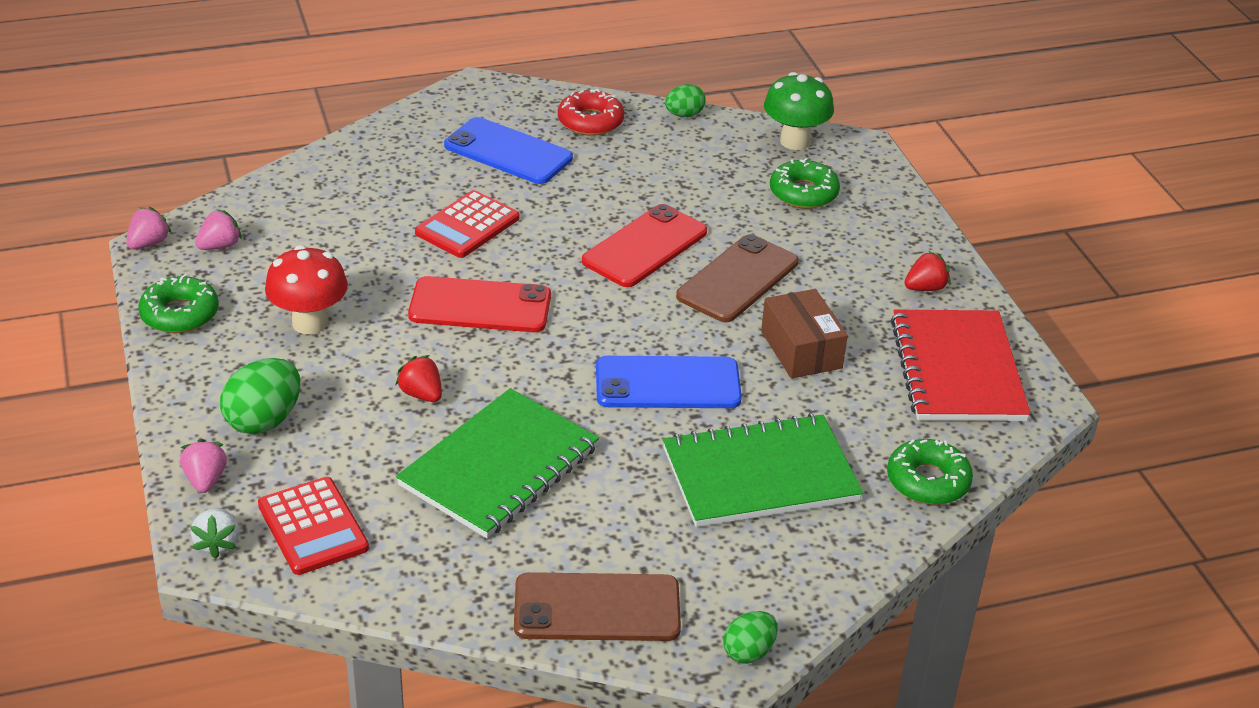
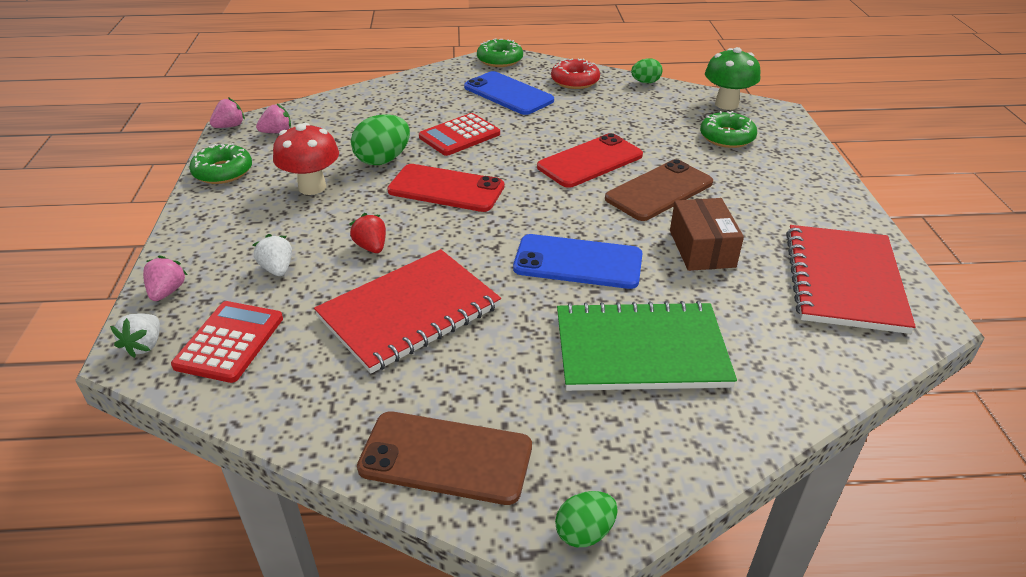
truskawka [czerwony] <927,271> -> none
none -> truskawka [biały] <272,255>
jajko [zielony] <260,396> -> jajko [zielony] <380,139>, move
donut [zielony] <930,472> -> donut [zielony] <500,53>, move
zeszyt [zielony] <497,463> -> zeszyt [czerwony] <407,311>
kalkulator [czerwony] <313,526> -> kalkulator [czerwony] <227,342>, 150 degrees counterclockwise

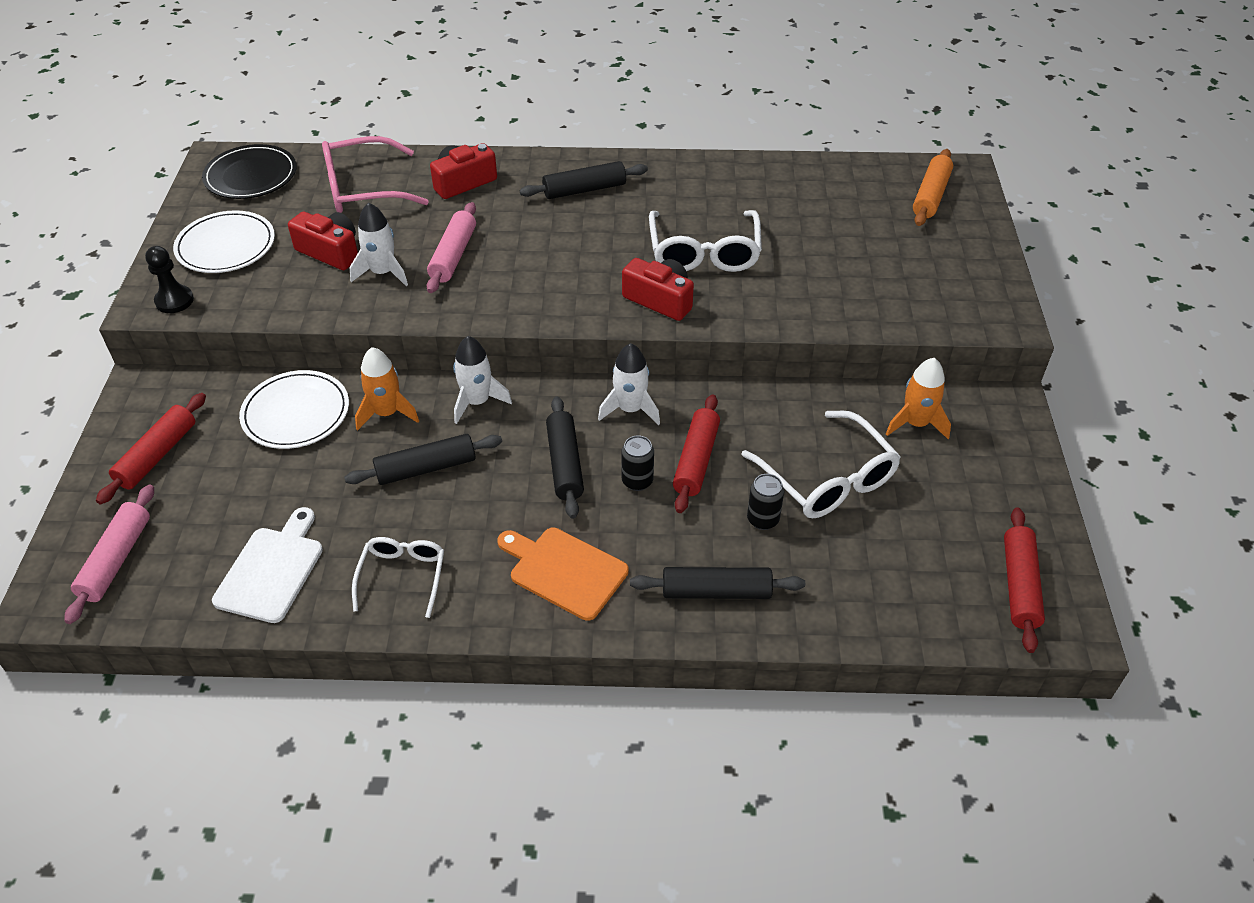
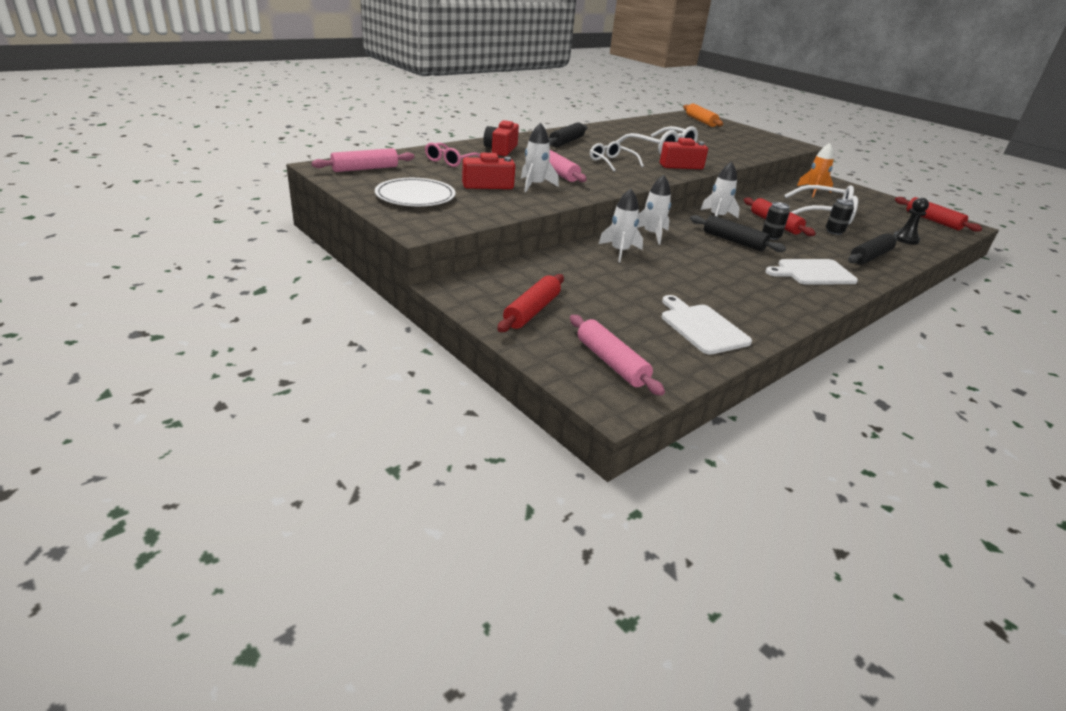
talerz [biały] <294,409> -> none
wałek do ciasta [czarny] <423,459> -> none
pionek [czarny] <169,279> -> pionek [czarny] <911,221>, move
okulary [biały] <398,577> -> okulary [biały] <617,156>, move
talerz [czarny] <249,171> -> wałek do ciasta [różowy] <362,160>
rakieta [pomarańczowy] <387,389> -> rakieta [biały] <621,225>
deska do krojenia [pomarańczowy] <563,574> -> deska do krojenia [biały] <811,272>
wałek do ciasta [czerwony] <151,449> -> wałek do ciasta [czerwony] <530,303>, 45 degrees clockwise
okulary [różowy] <375,174> -> okulary [różowy] <452,154>, x0.62

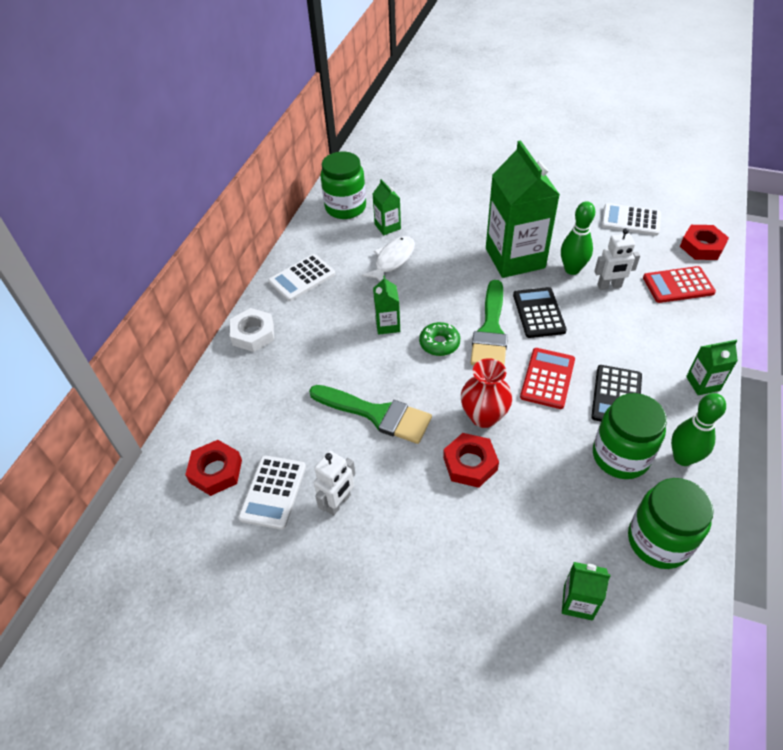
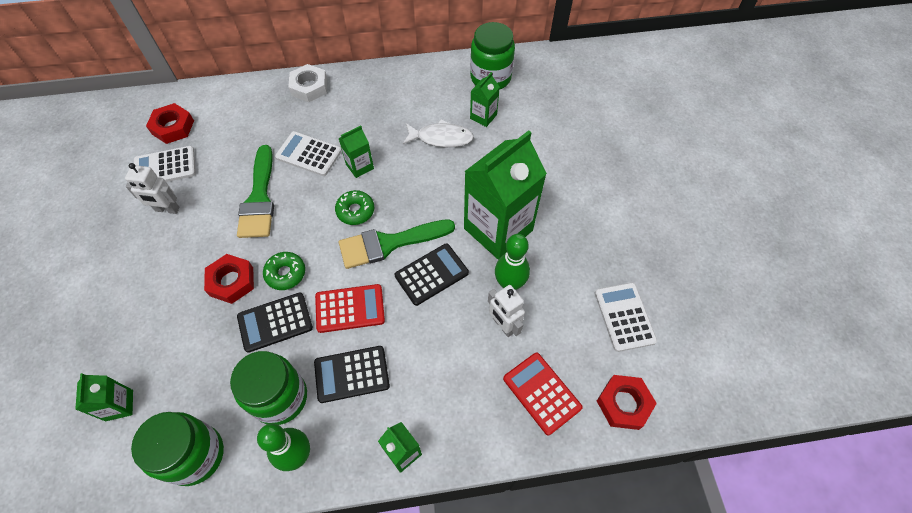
none -> kalkulator [czarny] <275,322>
kalkulator [biały] <301,277> -> kalkulator [biały] <308,153>, move
wazon [czerwony] <486,393> -> donut [zielony] <284,271>

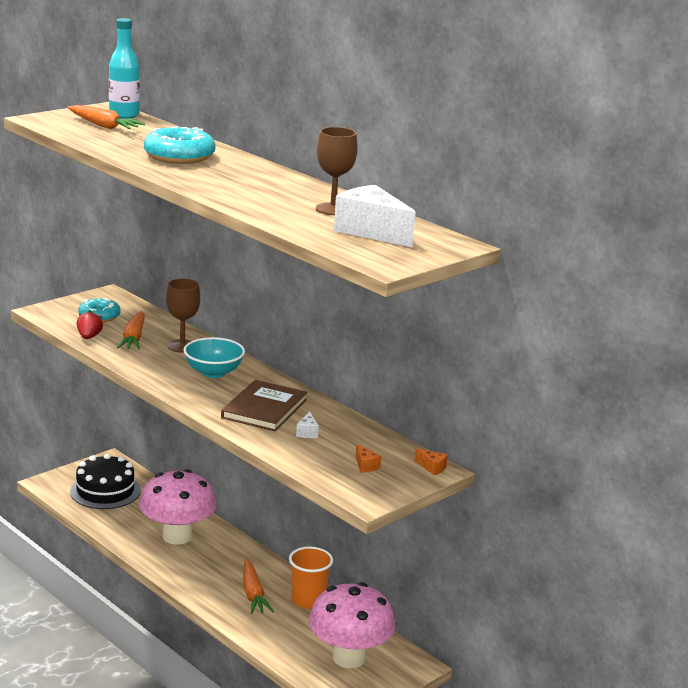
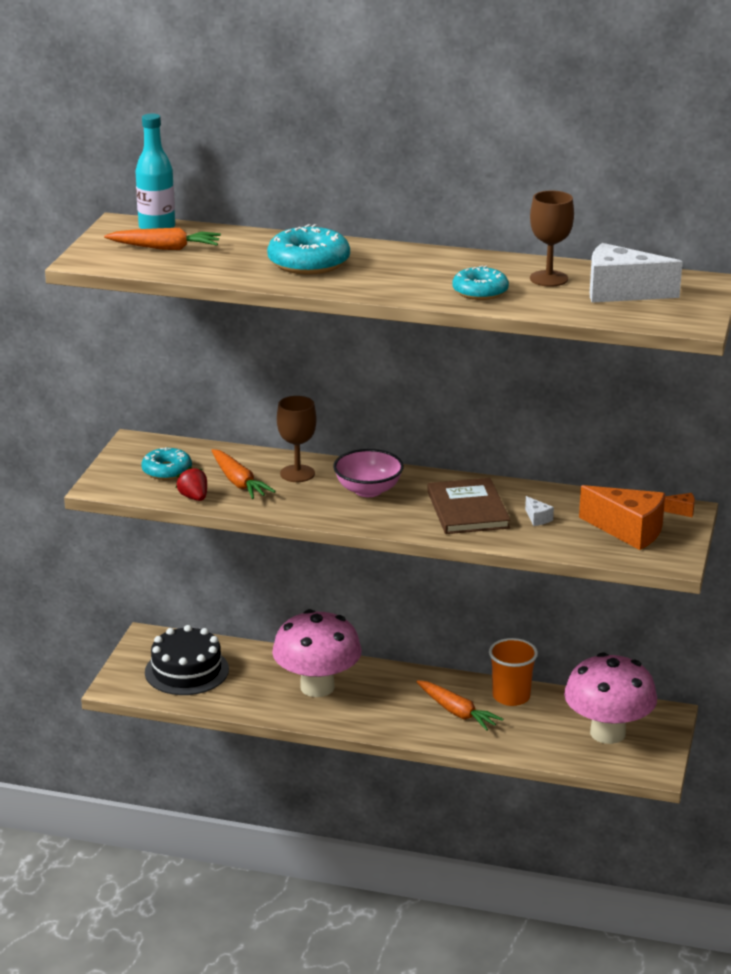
none -> donut [turkusowy] <480,283>
miska [turkusowy] <214,357> -> miska [różowy] <368,473>
ser [pomarańczowy] <368,458> -> ser [pomarańczowy] <622,517>, x2.40

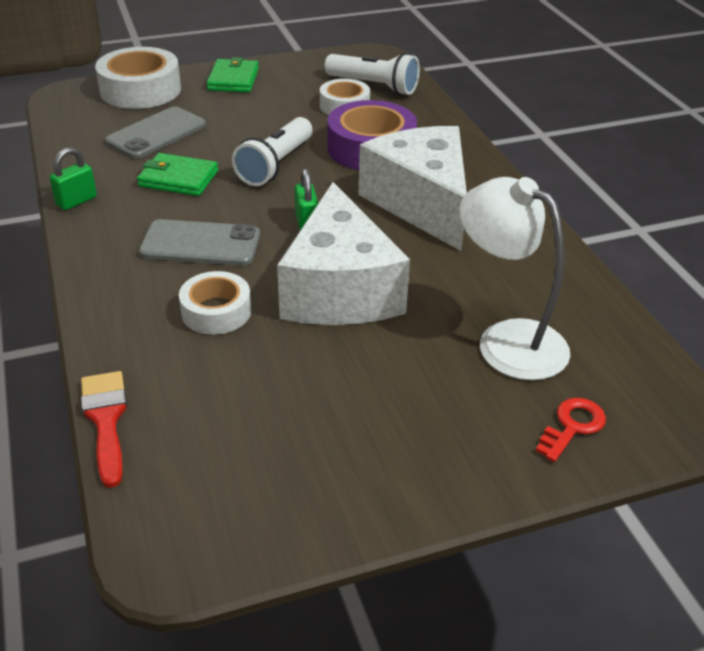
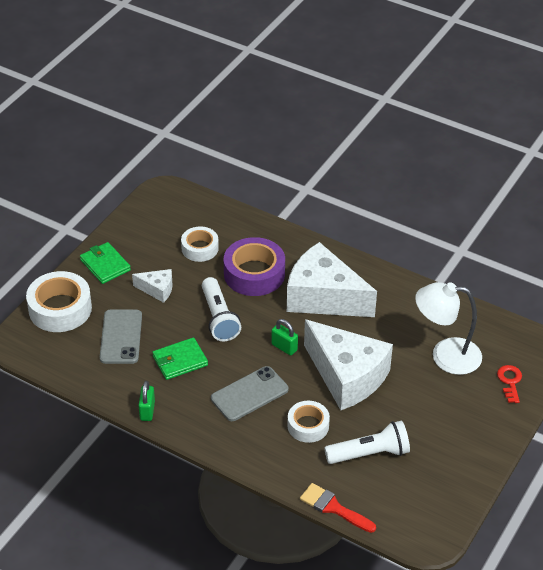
none -> ser [biały] <152,286>
latarka [biały] <372,74> -> latarka [biały] <367,442>, move

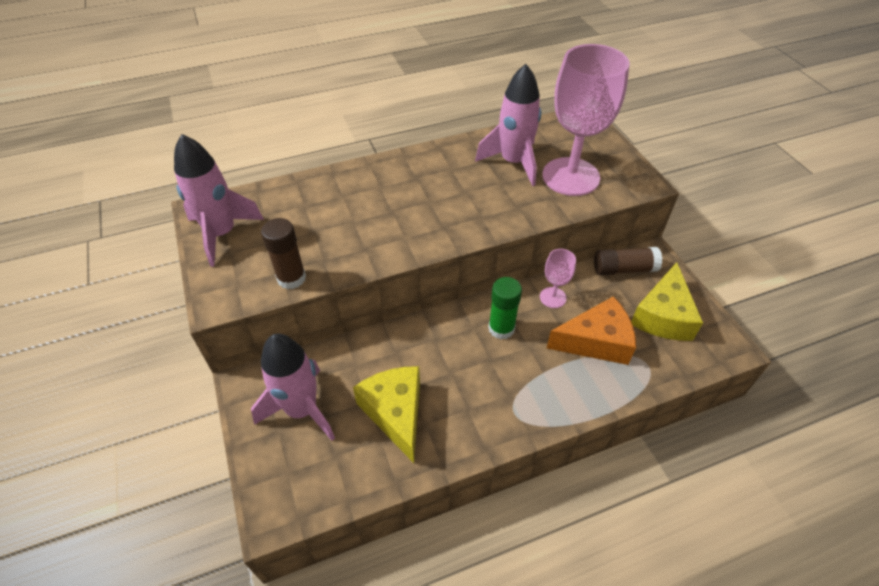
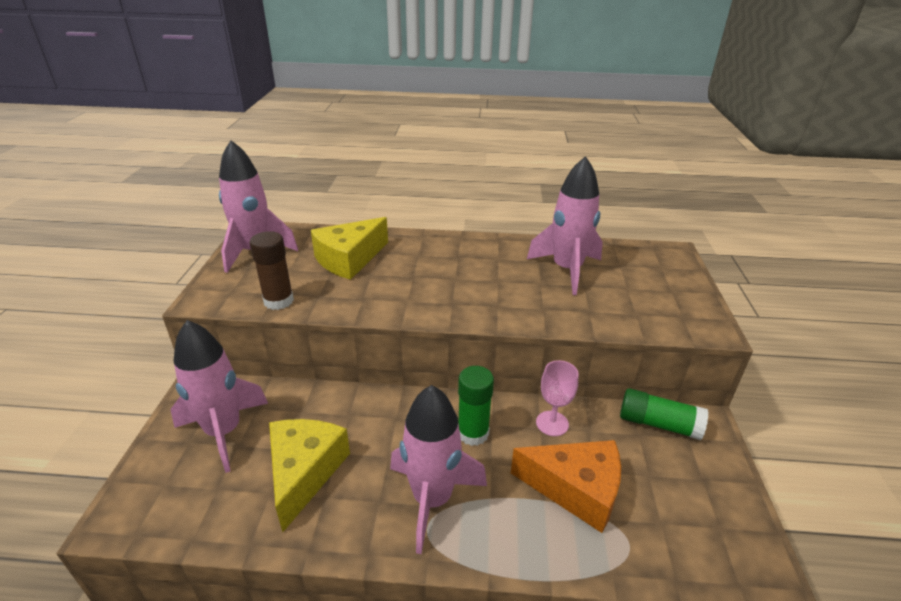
kielich [różowy] <586,120> -> none
none -> rakieta [różowy] <438,469>
ser [żółty] <667,301> -> ser [żółty] <349,248>, move
klej w sztyfcie [brązowy] <628,261> -> klej w sztyfcie [zielony] <664,414>

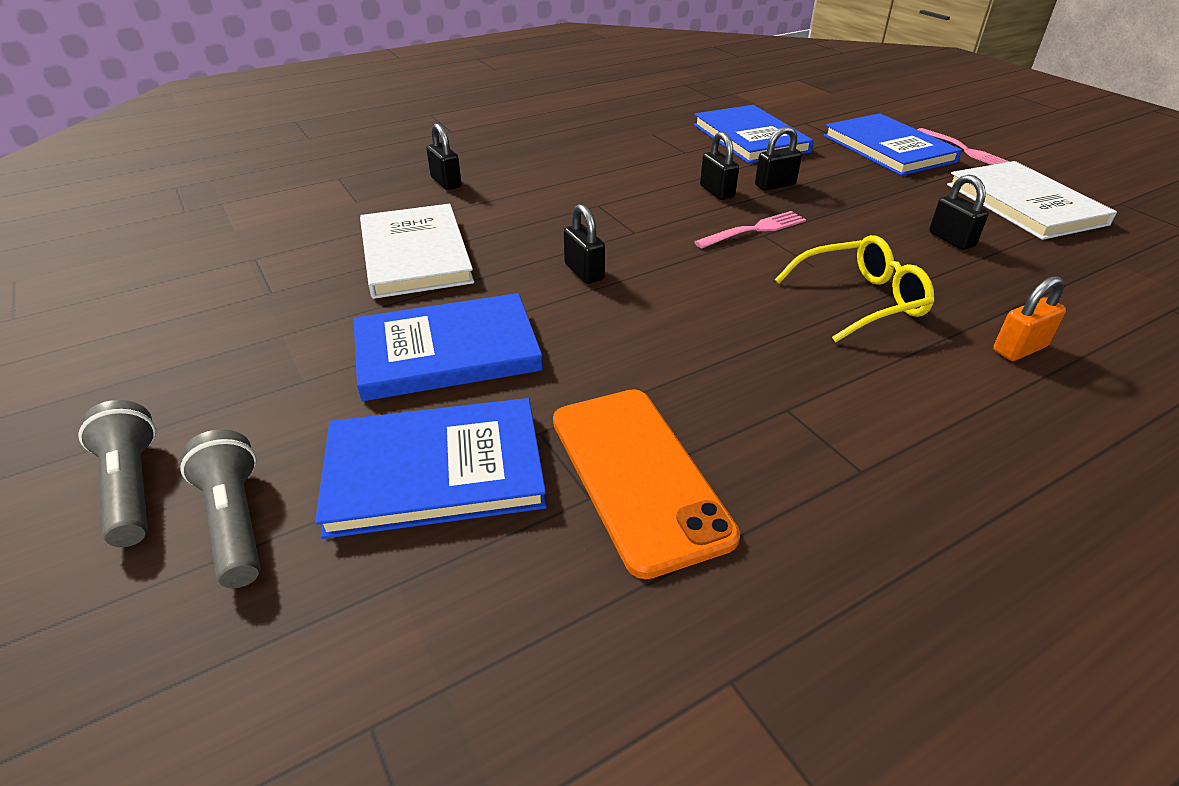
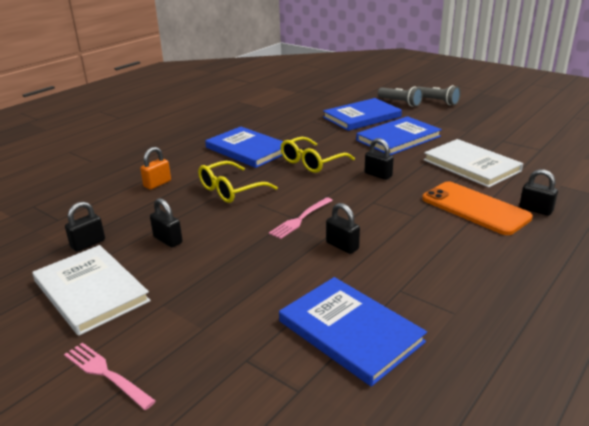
none -> okulary [żółty] <318,155>
telefon [pomarańczowy] <646,484> -> telefon [pomarańczowy] <477,208>, move
kłódka [czarny] <778,158> -> kłódka [czarny] <85,227>, move
książka [niebieski] <893,144> -> książka [niebieski] <244,147>, move

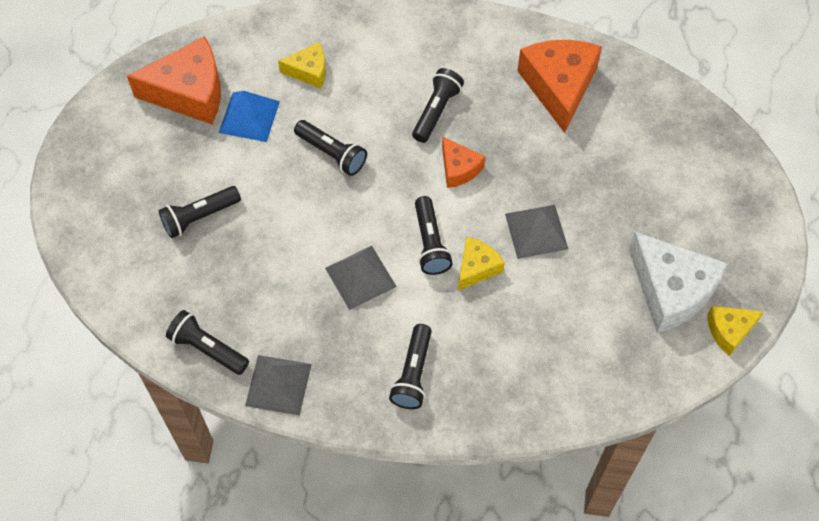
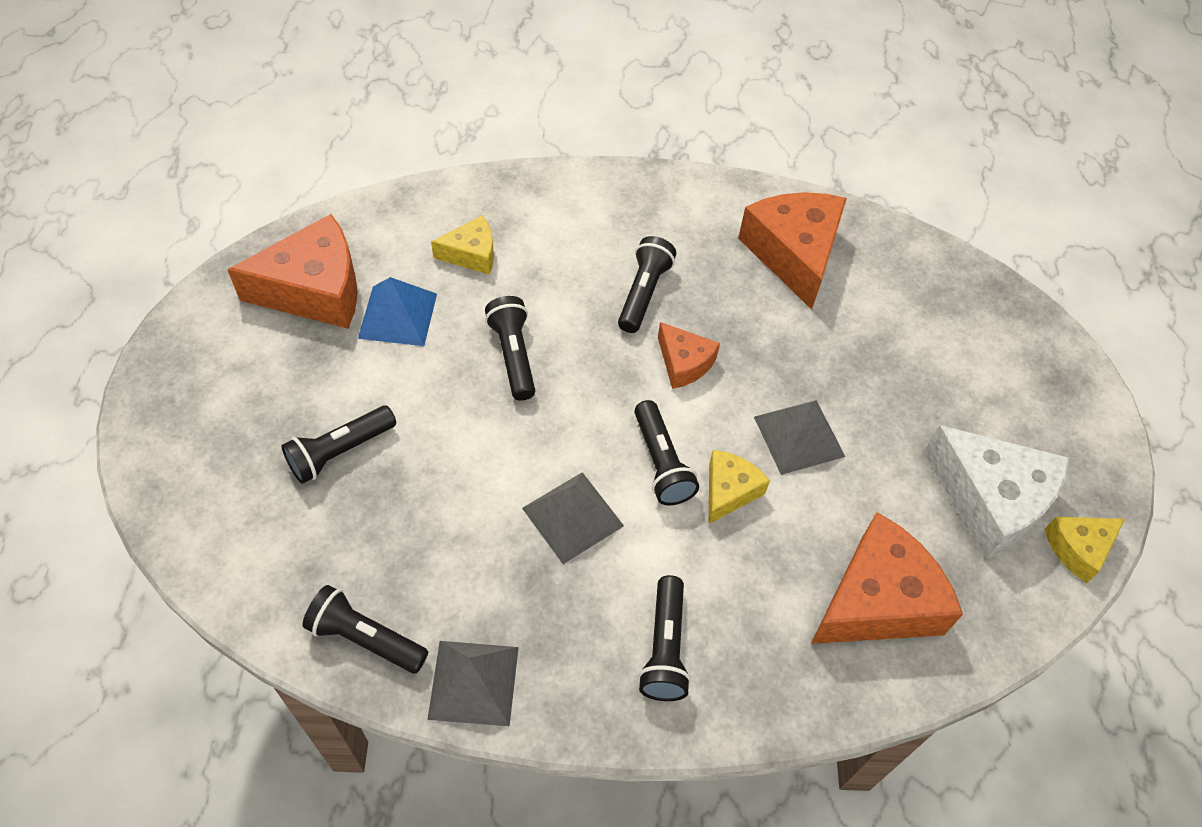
none -> ser [pomarańczowy] <887,578>
latarka [czarny] <330,148> -> latarka [czarny] <510,348>, 135 degrees counterclockwise

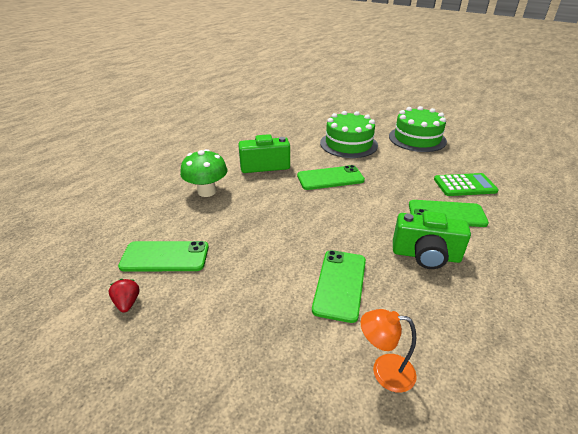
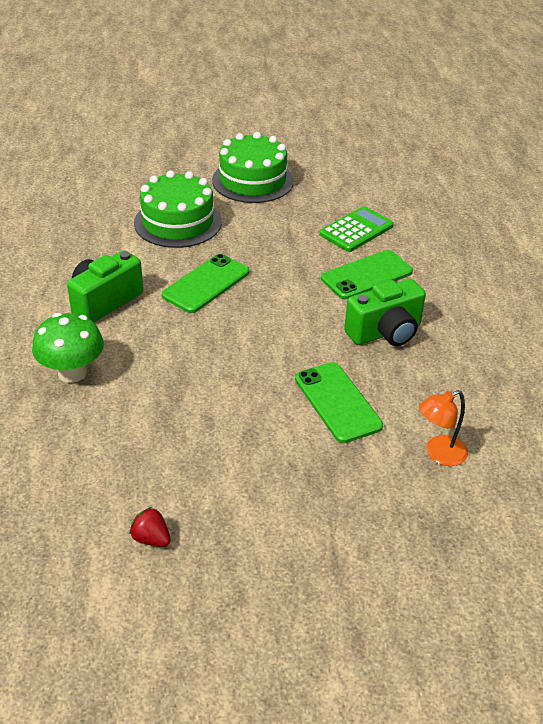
telefon [zielony] <163,256> -> none

